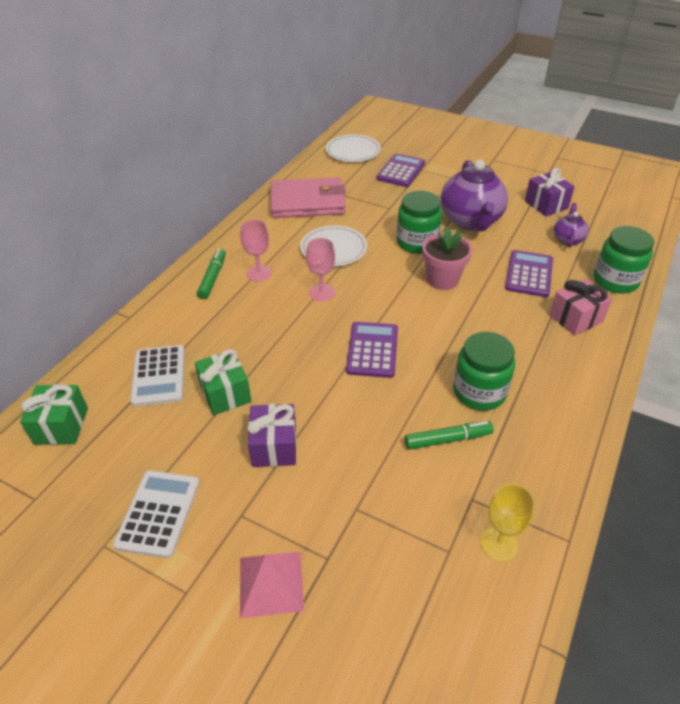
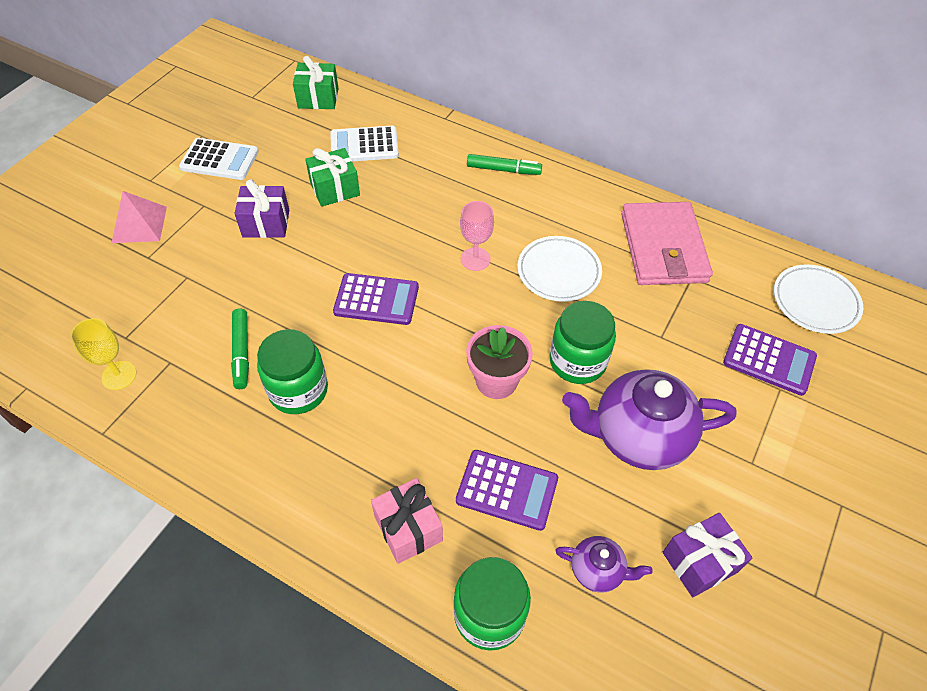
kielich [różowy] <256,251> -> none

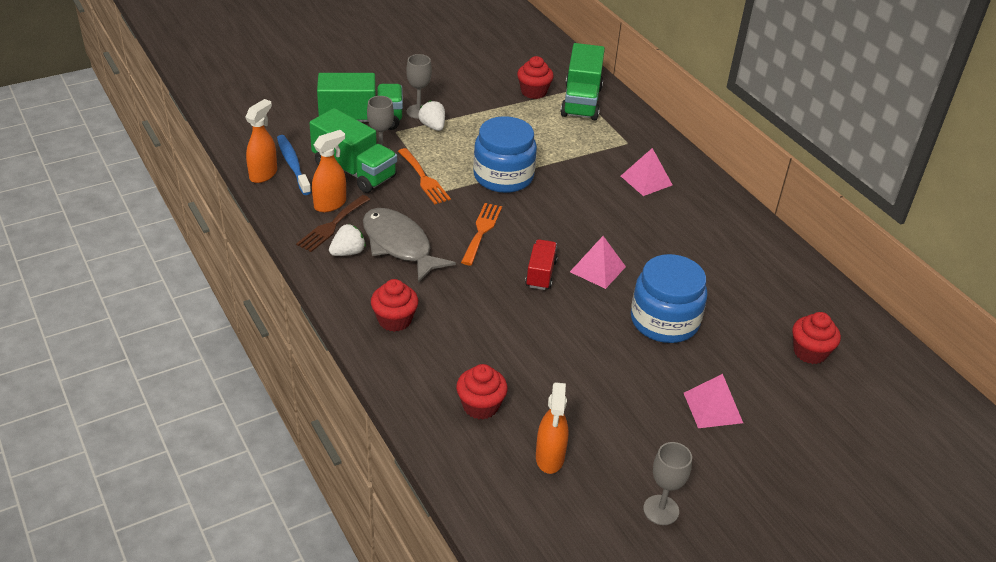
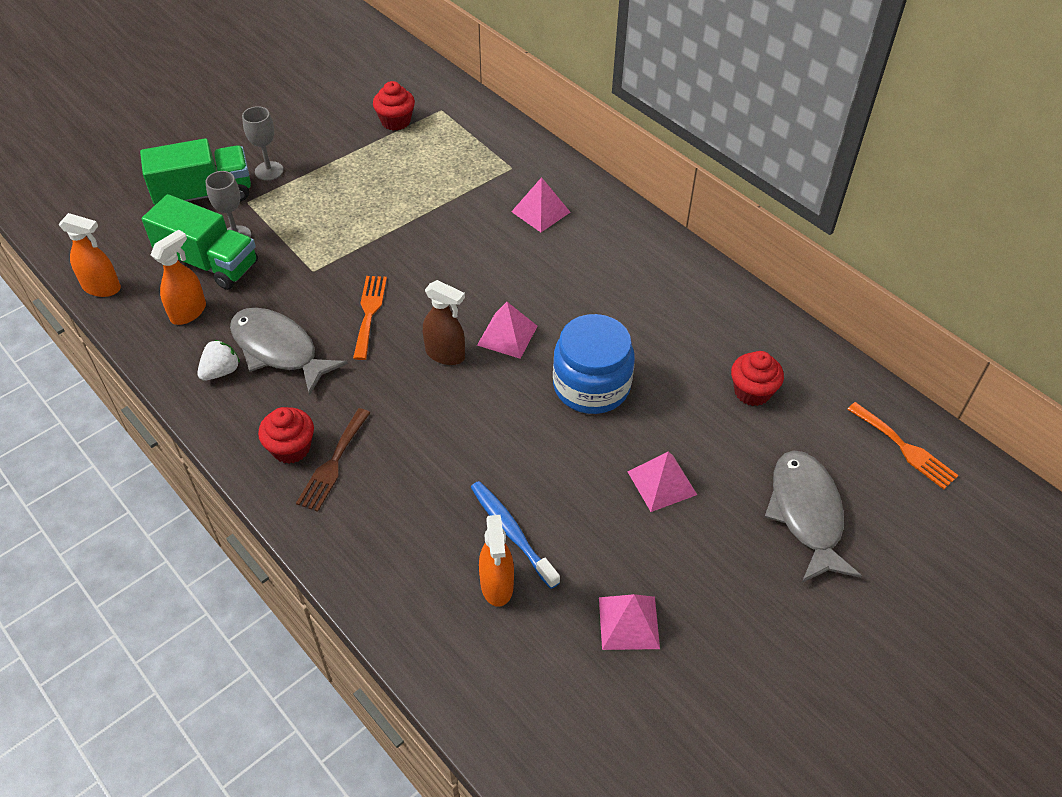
truskawka [biały] <431,115> -> none
muffinka [czerwony] <482,391> -> none
słoik [niebieski] <505,154> -> none
ciężarówka [zielony] <582,81> -> none
none -> ryba [szary] <813,516>
szczoteczka do zębów [niebieski] <294,165> -> szczoteczka do zębów [niebieski] <515,535>, move
widelec [brązowy] <333,223> -> widelec [brązowy] <333,460>, move
widelec [pomarańczowy] <424,176> -> widelec [pomarańczowy] <903,445>, move
ciężarówka [czerwony] <541,264> -> spryskiwacz [brązowy] <444,322>
kielich [szary] <667,483> -> piramida [różowy] <629,622>
spryskiwacz [pomarańczowy] <261,141> -> spryskiwacz [pomarańczowy] <90,255>, 90 degrees clockwise

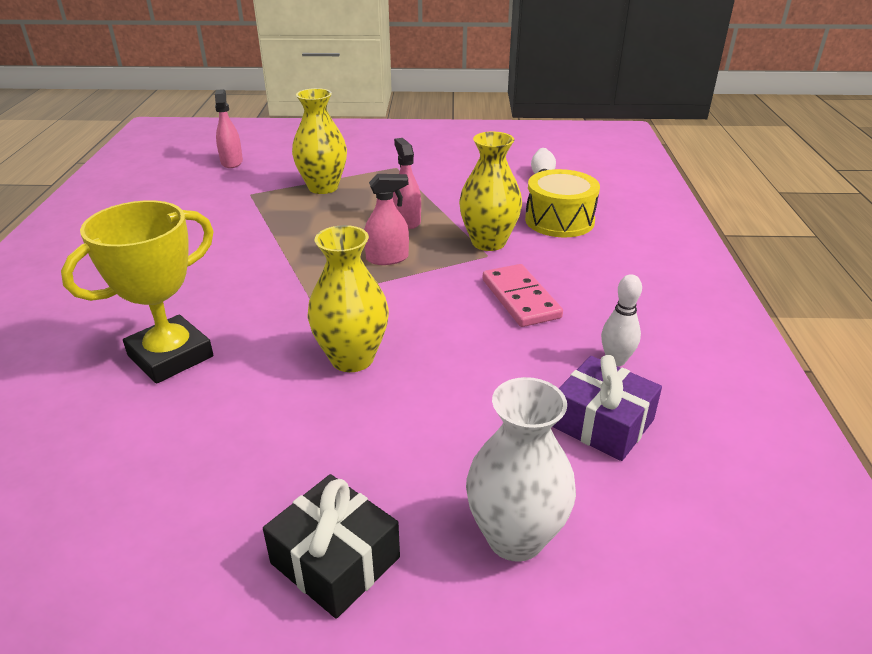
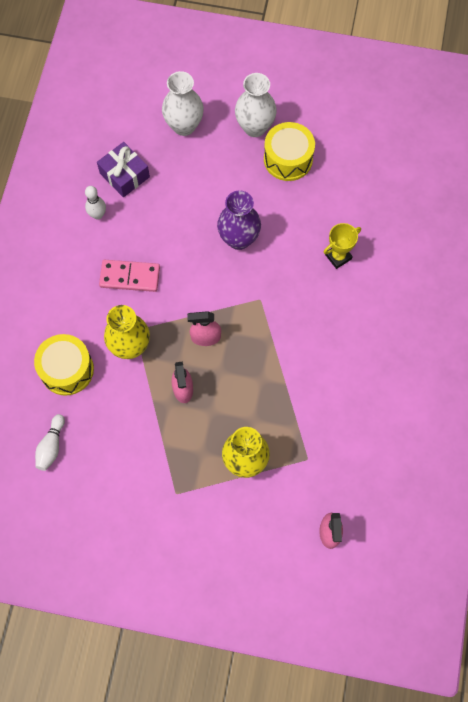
none -> bęben [żółty] <289,151>
prezent [czarny] <331,546> -> wazon [biały] <256,105>
wazon [żółty] <348,298> -> wazon [fioletowy] <239,220>
kostka domina [różowy] <523,295> -> kostka domina [różowy] <129,276>, 75 degrees counterclockwise
puchar [żółty] <137,292> -> puchar [żółty] <342,246>, x0.57

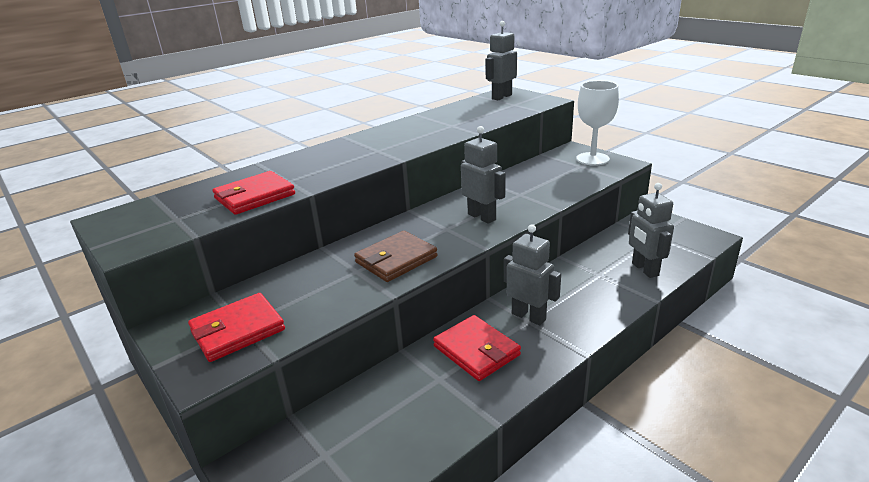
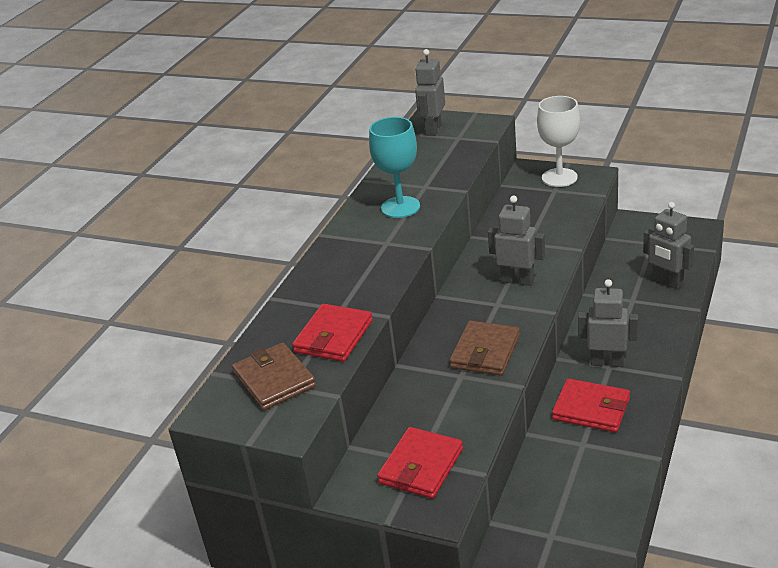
none -> portfel [brązowy] <274,376>
none -> kielich [turkusowy] <394,167>

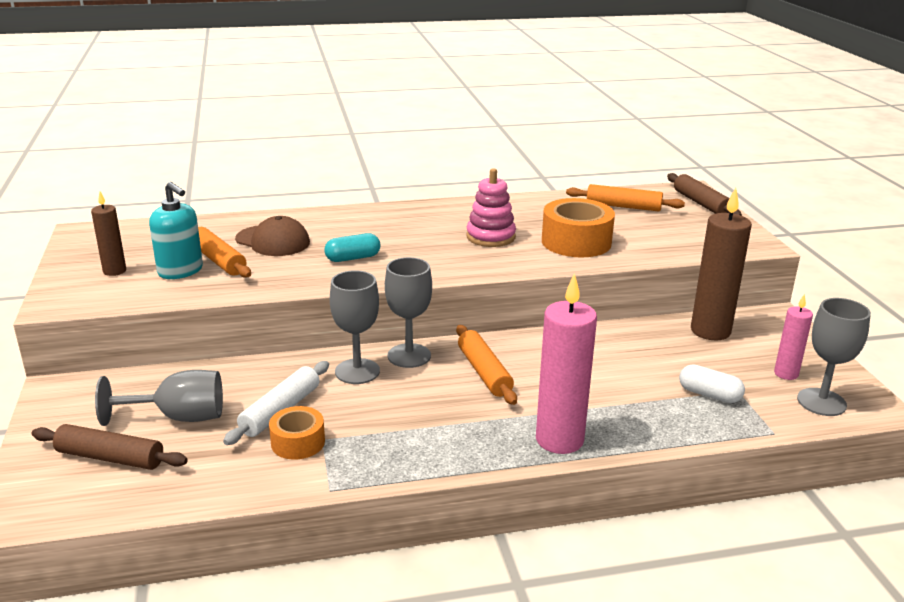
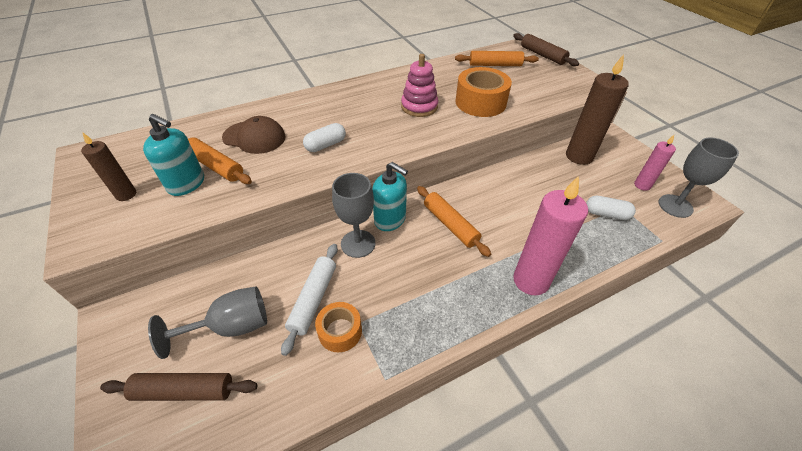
kielich [szary] <408,312> -> dozownik mydła [turkusowy] <390,196>
kapsułka [turkusowy] <352,247> -> kapsułka [biały] <324,137>

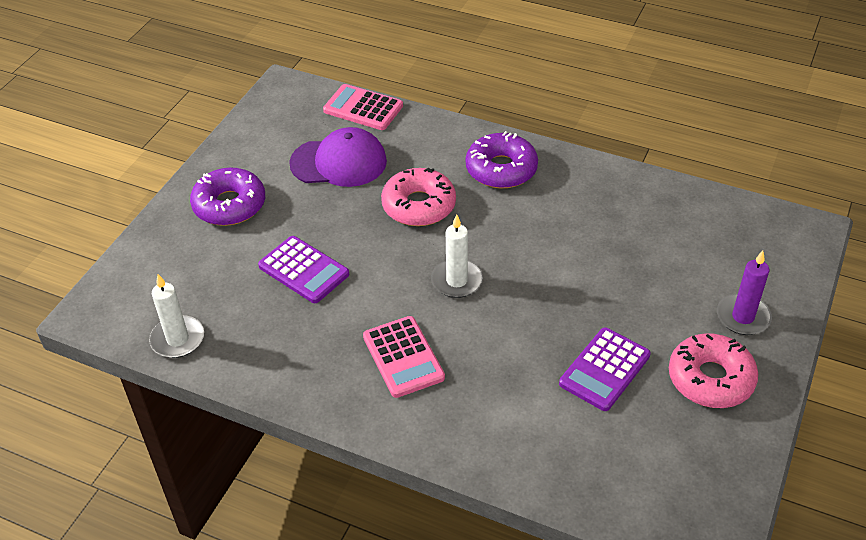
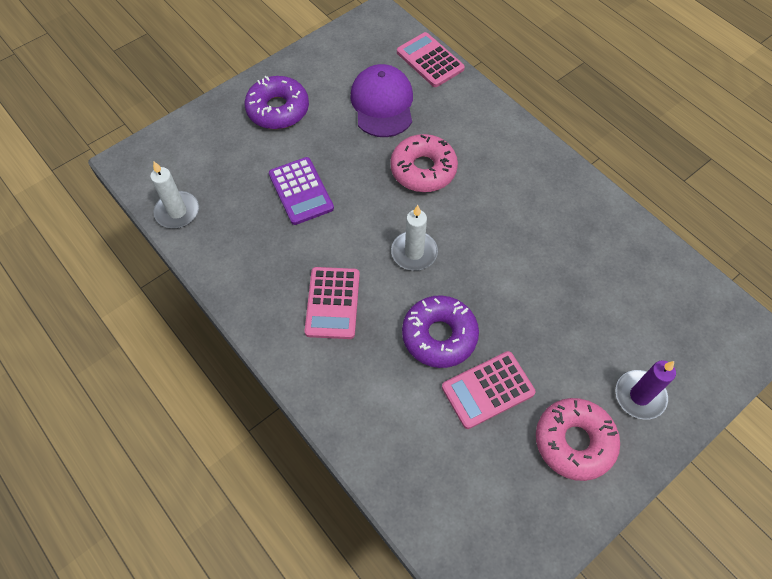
donut [fioletowy] <501,159> -> donut [fioletowy] <440,331>, move
kalkulator [fioletowy] <605,369> -> kalkulator [różowy] <489,390>
czapka [fioletowy] <338,157> -> czapka [fioletowy] <381,100>, 120 degrees counterclockwise

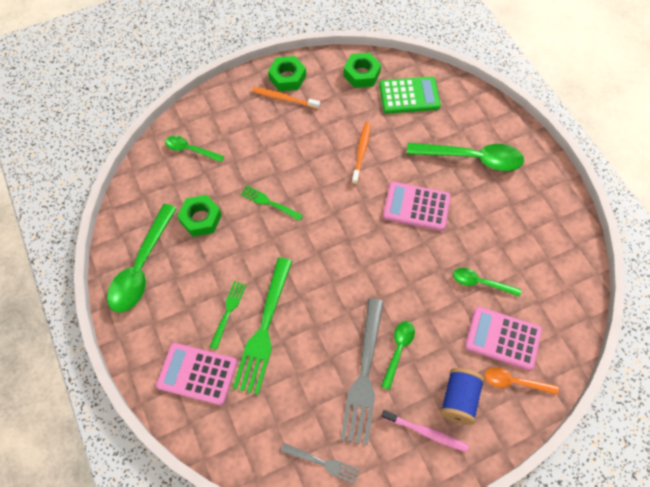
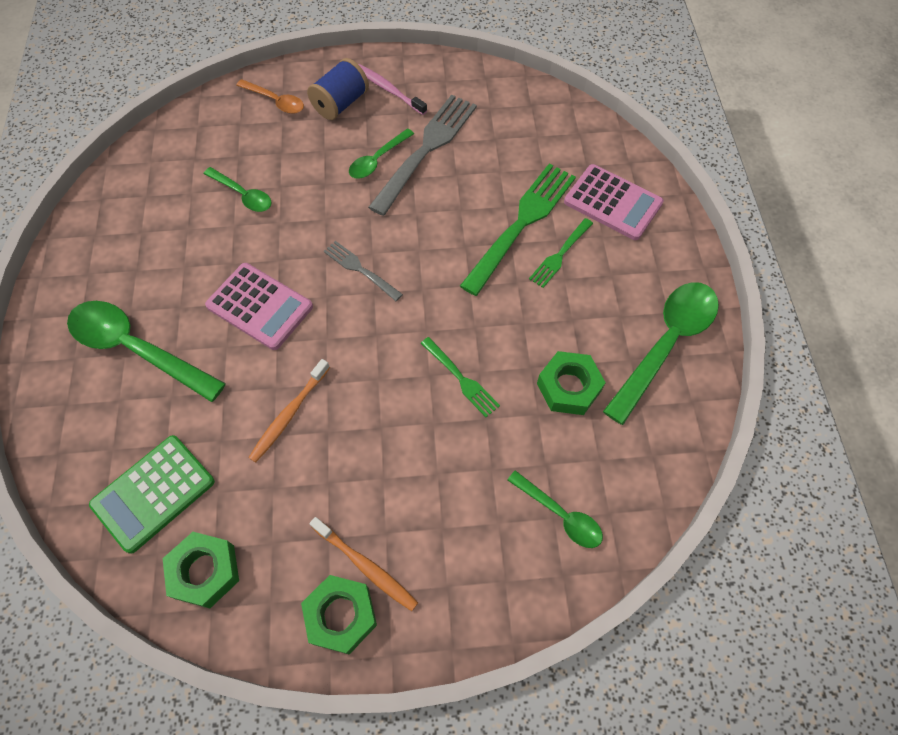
kalkulator [różowy] <503,339> -> none
widelec [szary] <320,463> -> widelec [szary] <363,271>, move
kalkulator [zielony] <410,95> -> kalkulator [zielony] <152,494>, 60 degrees counterclockwise

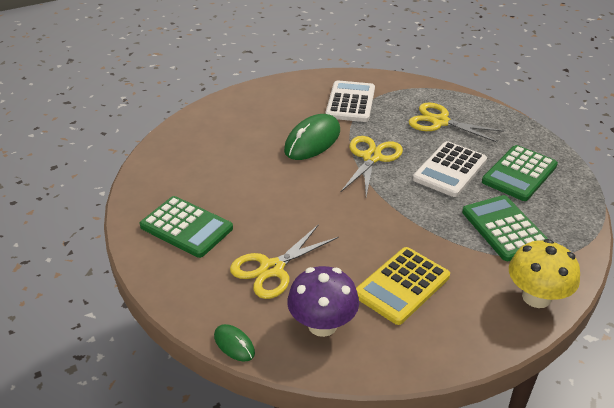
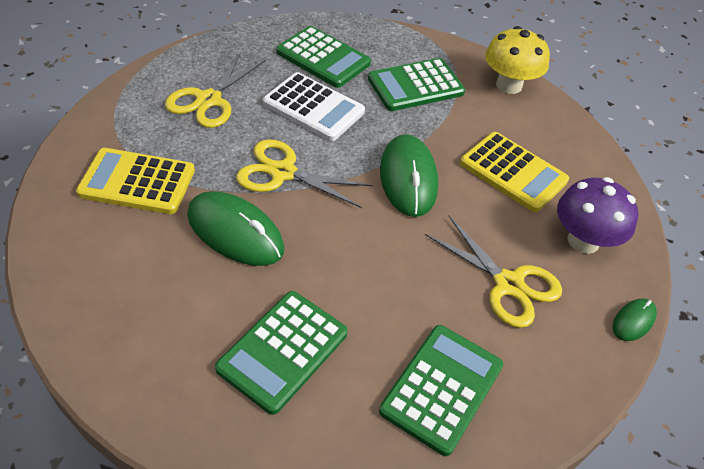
none -> kalkulator [zielony] <281,353>
none -> myszka [zielony] <409,175>
kalkulator [biały] <350,101> -> kalkulator [żółty] <135,181>

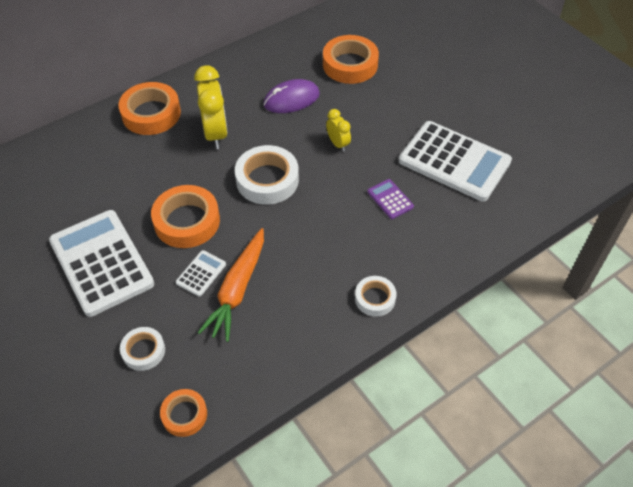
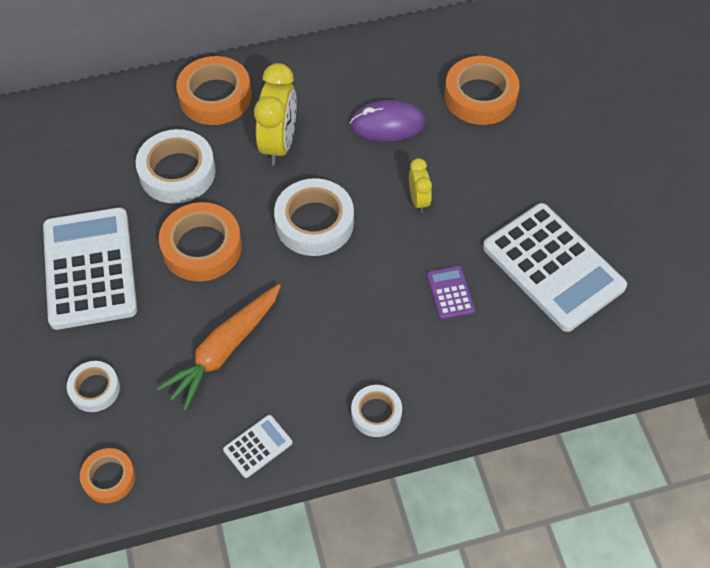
none -> taśma klejąca [biały] <176,166>
kalkulator [biały] <201,273> -> kalkulator [biały] <257,446>, move

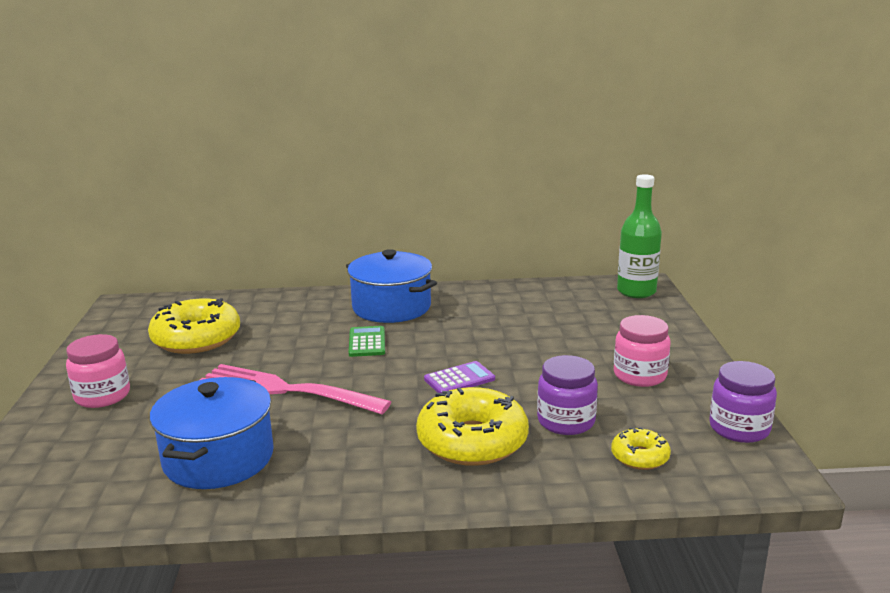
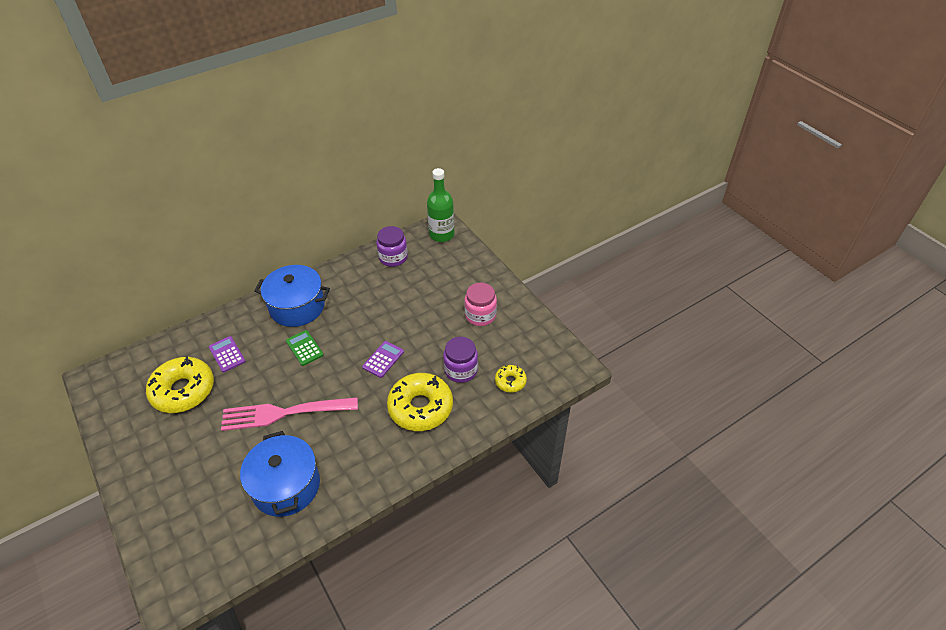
słoik [różowy] <98,371> -> none
none -> kalkulator [fioletowy] <227,354>
słoik [fioletowy] <743,402> -> słoik [fioletowy] <392,246>, move

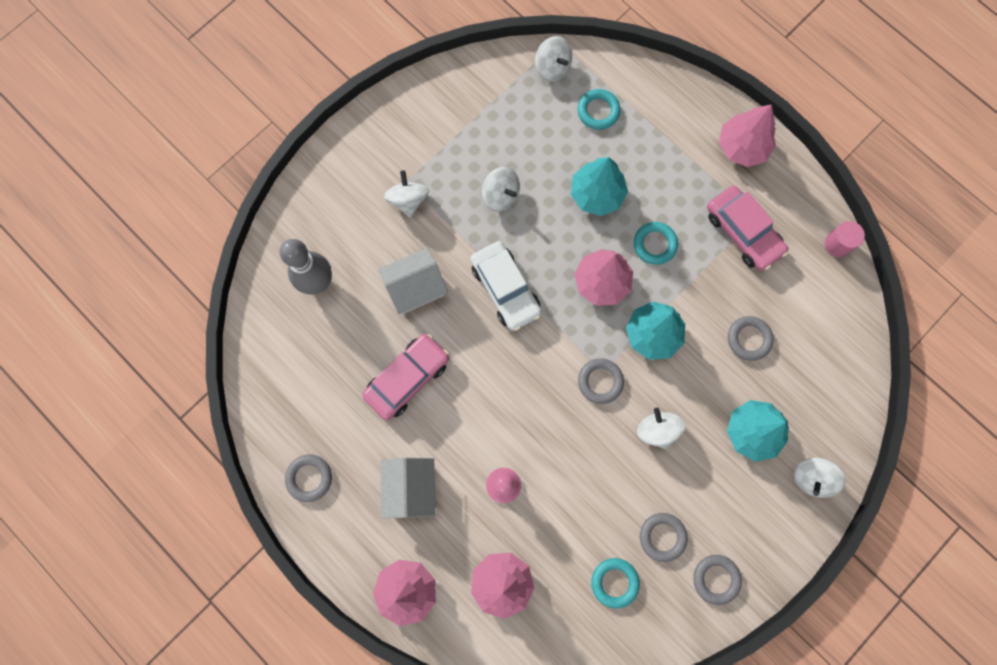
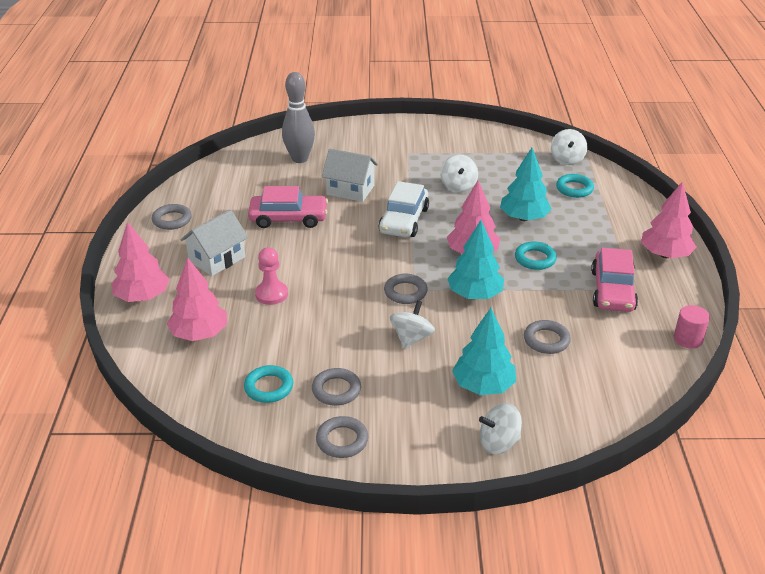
bączek [biały] <406,193> -> none

